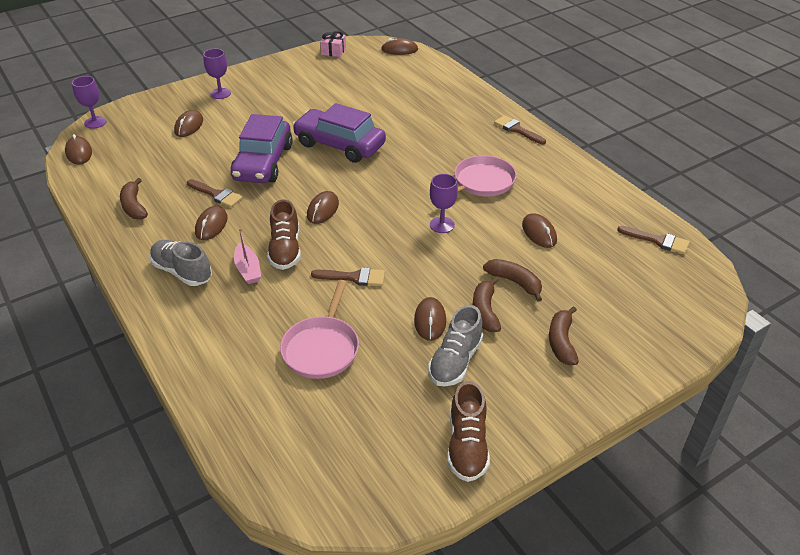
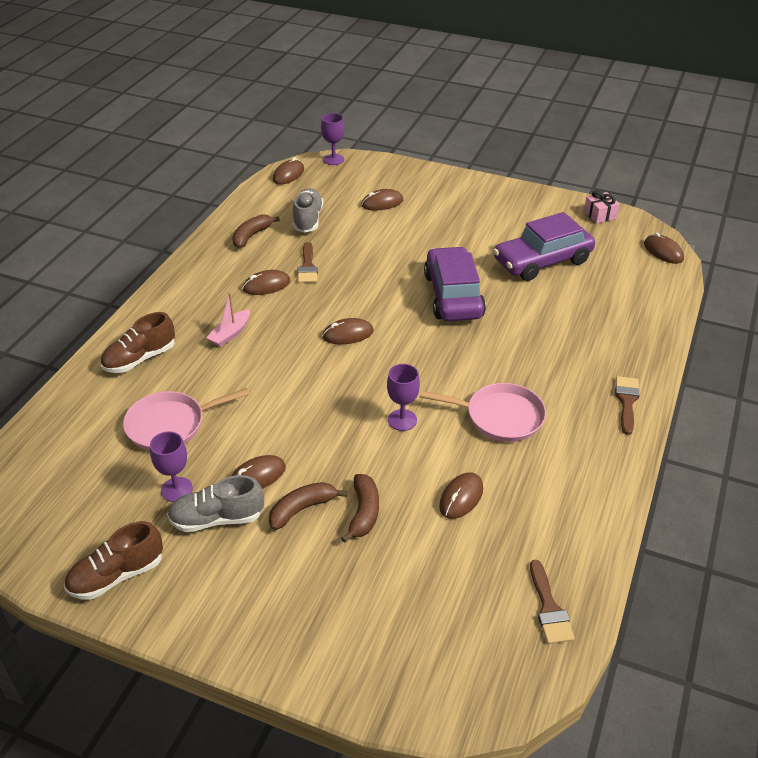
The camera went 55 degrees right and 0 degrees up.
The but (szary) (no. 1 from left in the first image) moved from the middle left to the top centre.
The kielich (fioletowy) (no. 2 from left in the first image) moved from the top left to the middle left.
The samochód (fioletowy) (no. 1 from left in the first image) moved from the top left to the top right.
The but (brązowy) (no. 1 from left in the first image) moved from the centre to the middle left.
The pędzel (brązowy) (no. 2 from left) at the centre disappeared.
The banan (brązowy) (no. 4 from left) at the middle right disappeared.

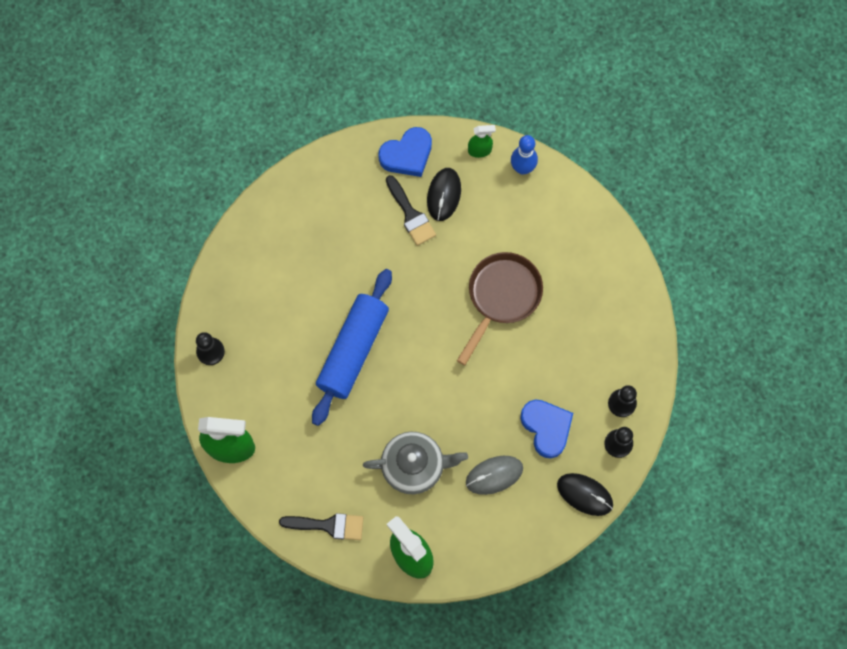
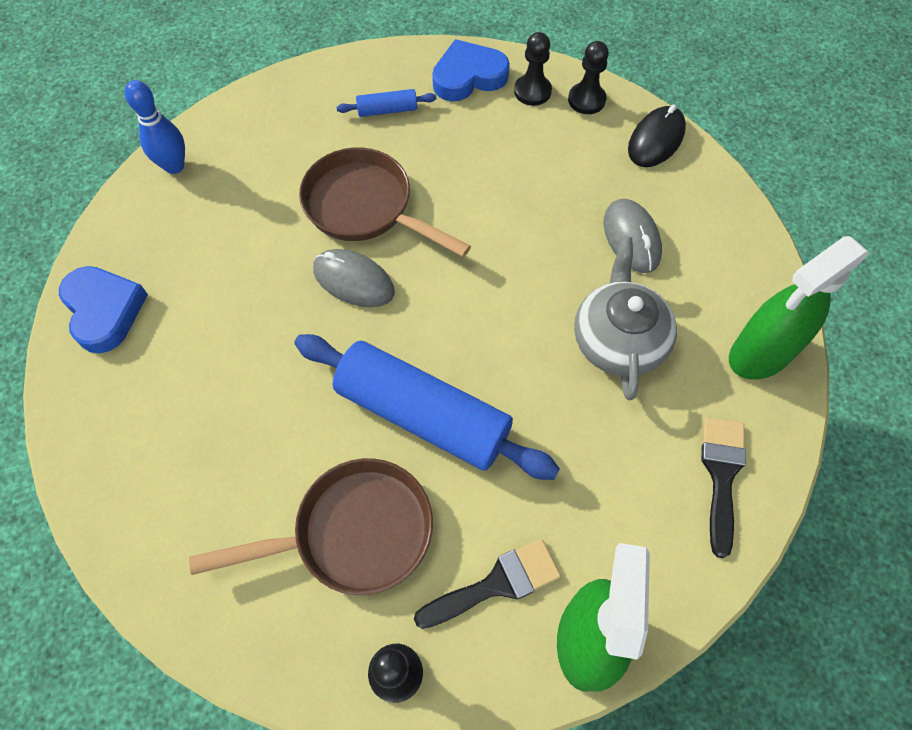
The camera went 85 degrees left and 10 degrees down.
The pędzel (czarny) (no. 2 from left in the first image) moved from the top centre to the bottom centre.
The myszka (czarny) (no. 1 from left) at the top centre disappeared.
The spryskiwacz (zielony) (no. 3 from left) at the top centre disappeared.
The serce (niebieski) (no. 2 from left) moved from the centre to the top centre.
The patelnia (brązowy) (no. 1 from left) at the bottom centre appeared.
The myszka (szary) (no. 1 from left) at the centre appeared.
The wałek do ciasta (niebieski) (no. 1 from left) at the top centre appeared.

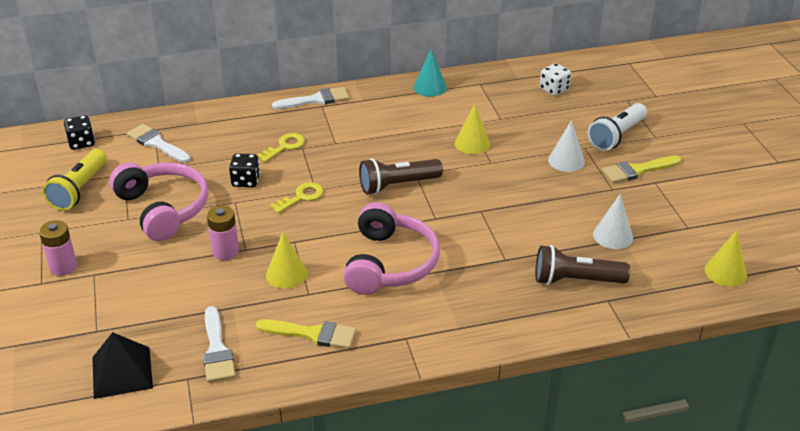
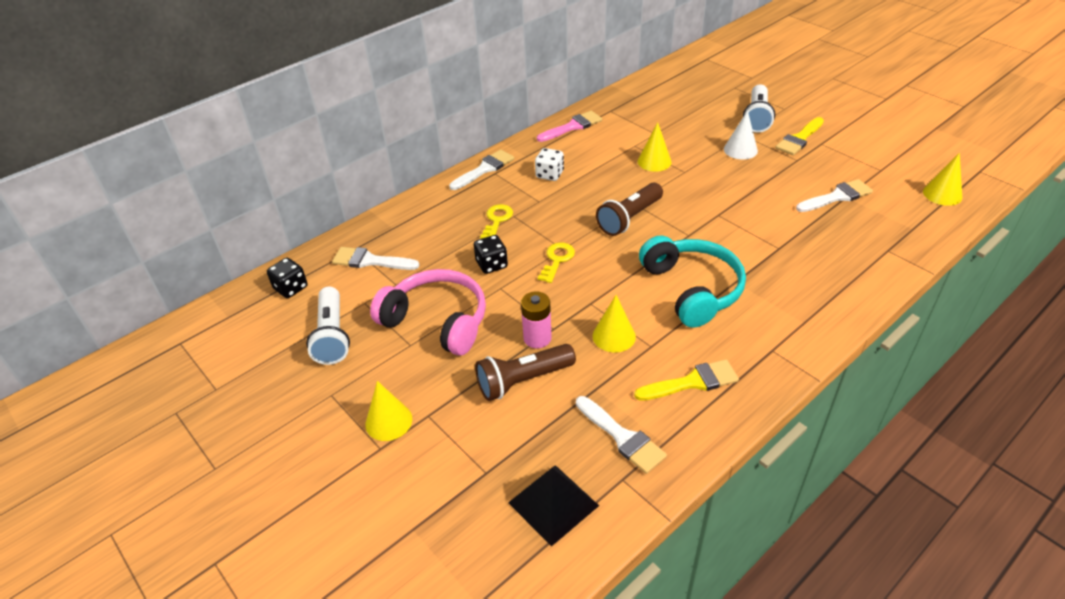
The camera went 25 degrees left and 5 degrees up.
The bateria (różowy) (no. 1 from left) at the middle left was replaced by the stożek (żółty) (no. 1 from left) at the bottom centre.
The latarka (żółty) at the middle left became the latarka (biały) (no. 1 from left) at the middle left.
The słuchawki (różowy) (no. 2 from left) at the centre became the słuchawki (turkusowy) at the centre.
The stożek (turkusowy) at the top centre was replaced by the pędzel (różowy) at the top centre.
The latarka (brązowy) (no. 2 from left in the first image) moved from the middle right to the centre.
The kostka do gry (biały) moved from the top right to the top centre.
The stożek (biały) (no. 2 from left) at the middle right was replaced by the pędzel (biały) (no. 4 from left) at the top right.

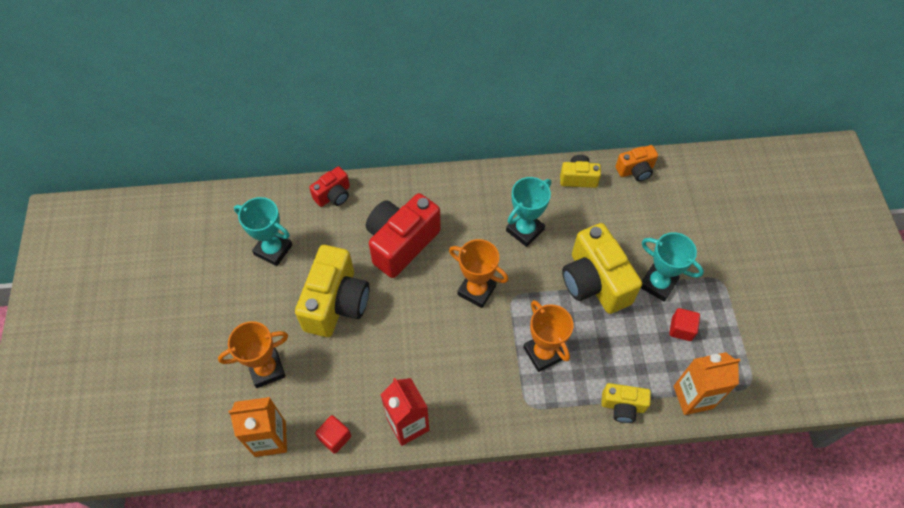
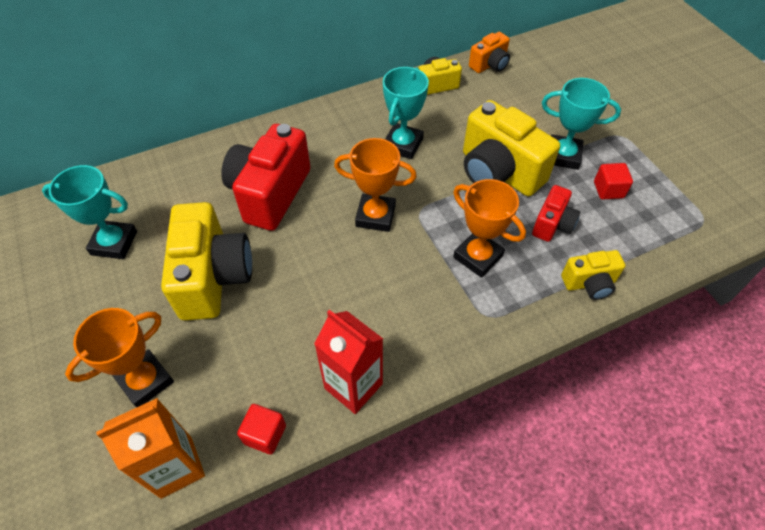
The camera went 20 degrees left and 5 degrees down.
The aparat fotograficzny (czerwony) (no. 1 from left in the first image) moved from the centre to the middle right.
The karton mleka (pomarańczowy) (no. 2 from left) at the bottom right disappeared.

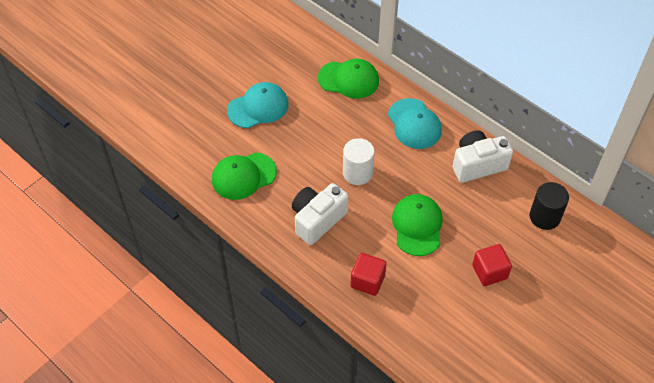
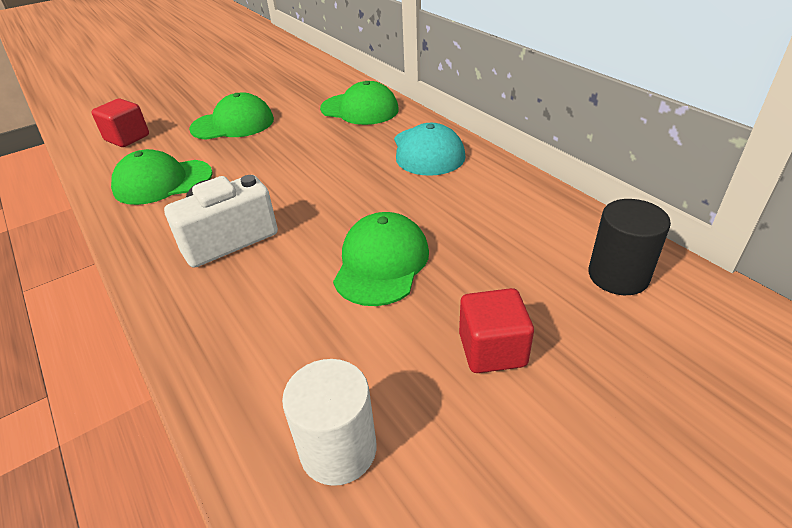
The camera went 15 degrees right and 15 degrees down.
The czapka (turkusowy) (no. 1 from left) at the top centre became the czapka (zielony) (no. 2 from left) at the top left.
The walec (biały) moved from the centre to the bottom centre.
The sześcian (czerwony) (no. 1 from left) moved from the bottom centre to the top left.
The aparat fotograficzny (biały) (no. 2 from left) at the middle right disappeared.

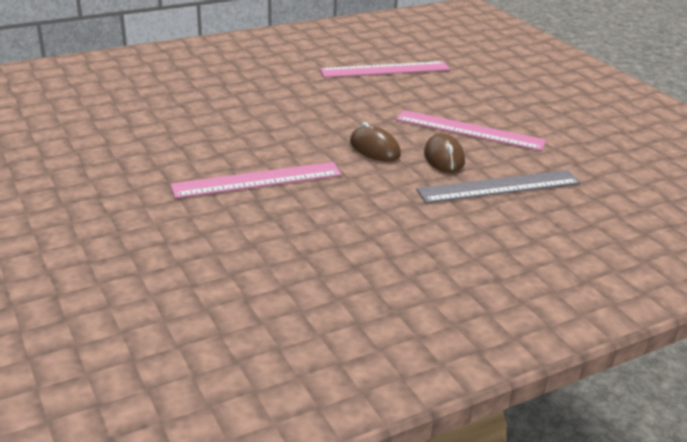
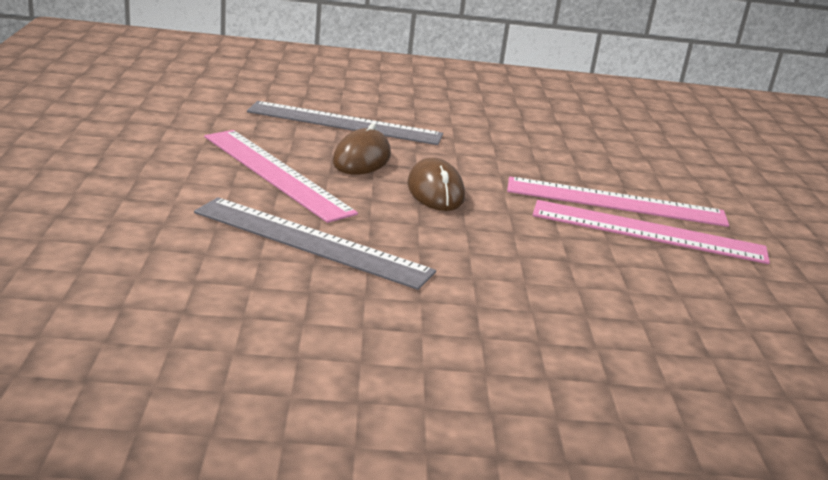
The camera went 155 degrees left and 5 degrees down.
The linijka (różowy) (no. 2 from left in the first image) moved from the top centre to the middle right.
The linijka (szary) (no. 1 from left) at the centre appeared.

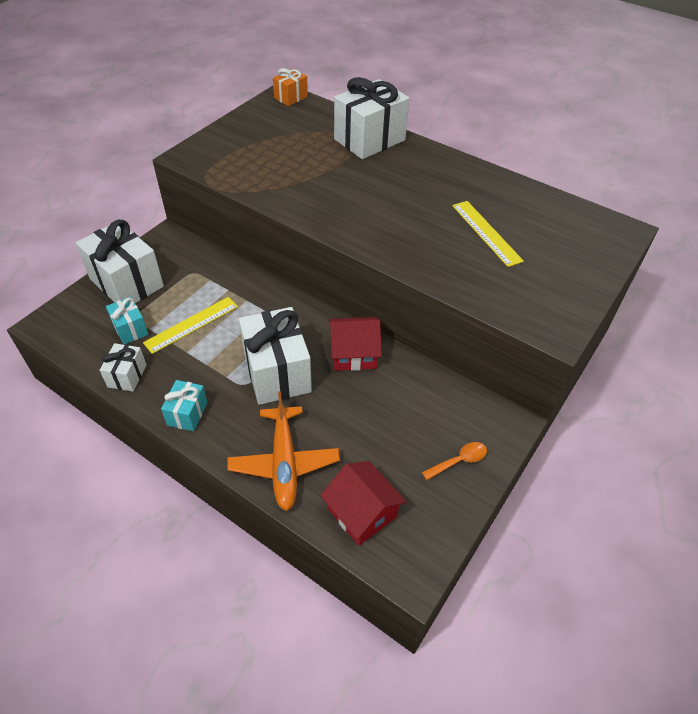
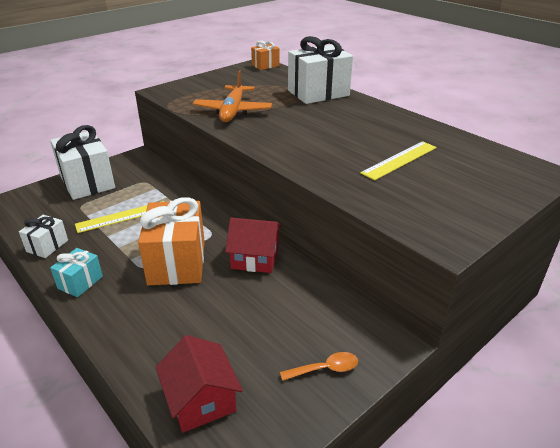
The camera went 15 degrees right and 15 degrees down.
The prezent (turkusowy) (no. 1 from left) at the middle left disappeared.
The samolot (pomarańczowy) moved from the centre to the top centre.
The prezent (biały) (no. 3 from left) at the centre became the prezent (pomarańczowy) (no. 1 from left) at the middle left.
The linijka (żółty) (no. 2 from left) at the top right turned 60 degrees clockwise.

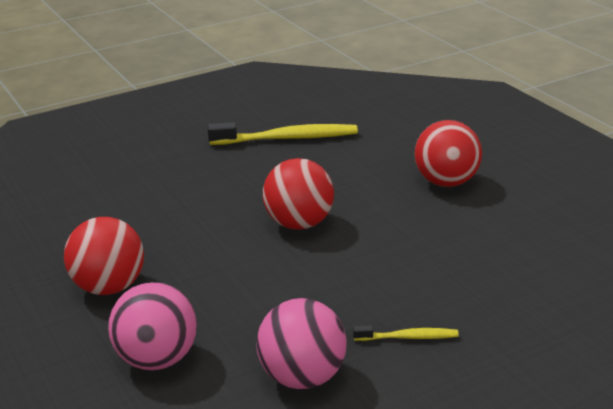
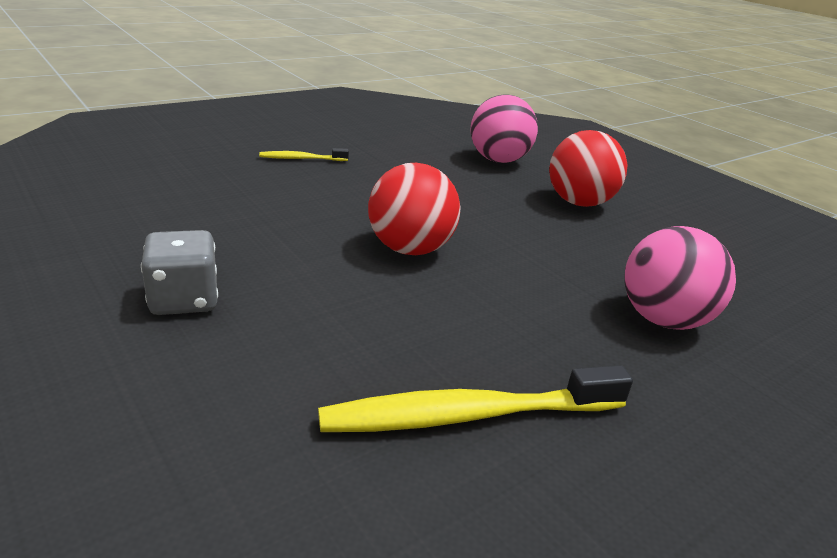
The camera went 170 degrees right and 0 degrees up.
The piłka (różowy) (no. 2 from left) moved from the bottom centre to the middle right.
The piłka (czerwony) (no. 3 from left) at the middle right was replaced by the kostka do gry (szary) at the middle left.

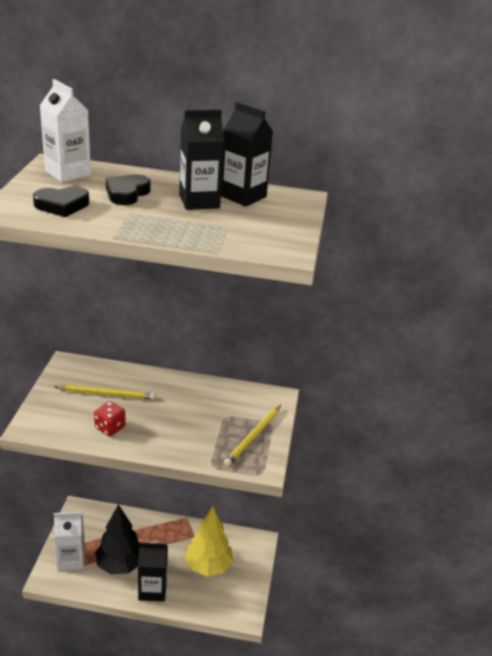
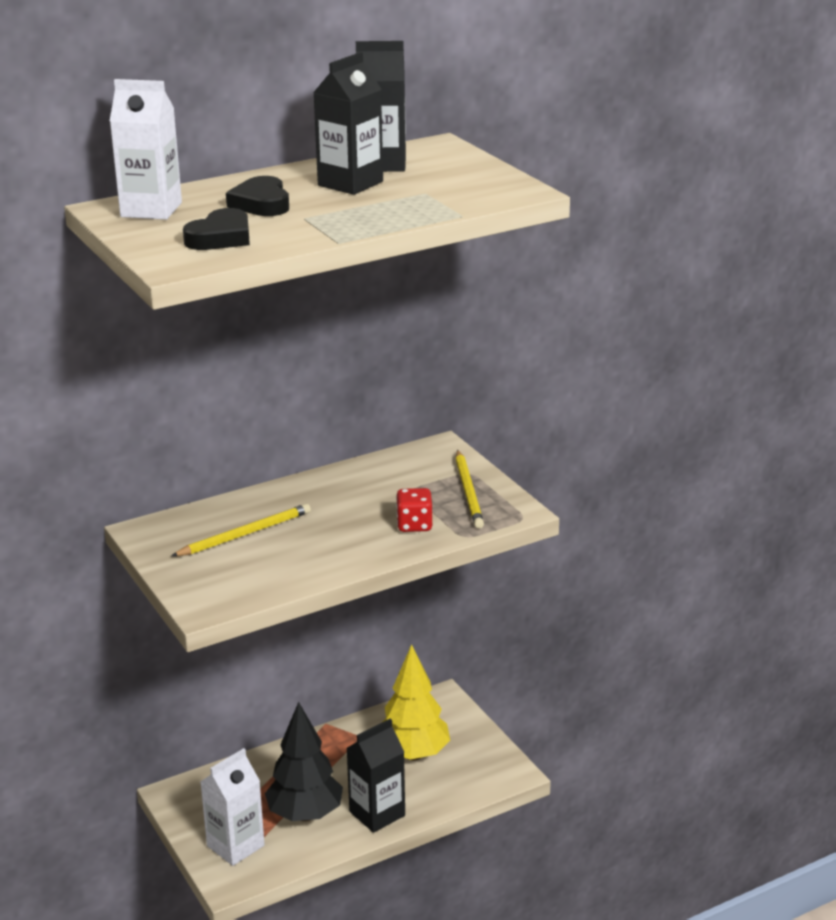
The camera went 35 degrees left and 5 degrees down.
The kostka do gry (czerwony) moved from the middle left to the centre.

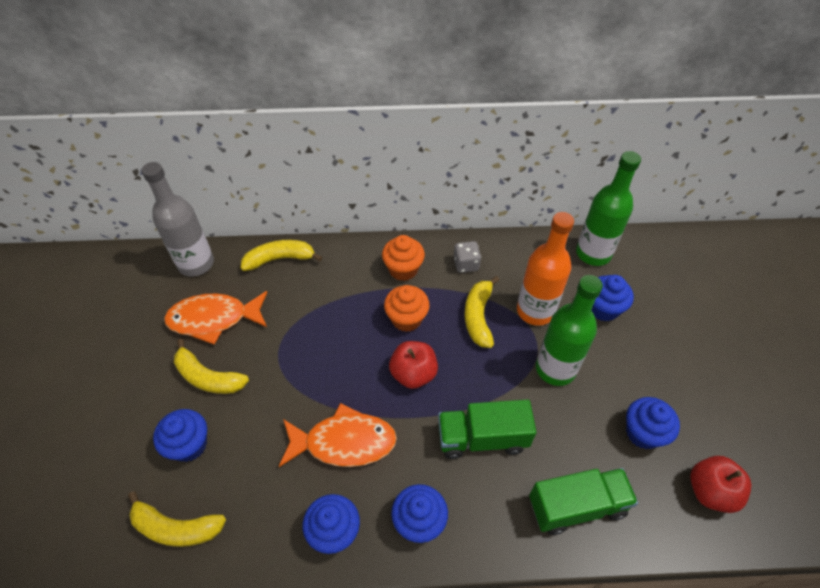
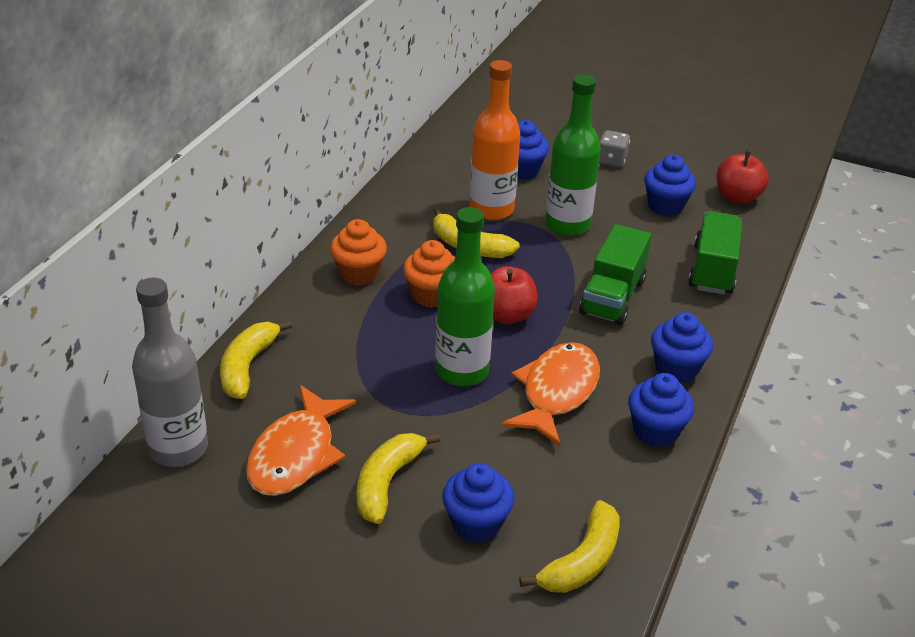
The camera went 65 degrees left and 15 degrees down.
The banan (żółty) (no. 2 from left) at the middle left turned 150 degrees clockwise.
The kostka do gry (szary) moved from the centre to the top right.
The butelka (zielony) (no. 2 from left in the first image) moved from the middle right to the centre.

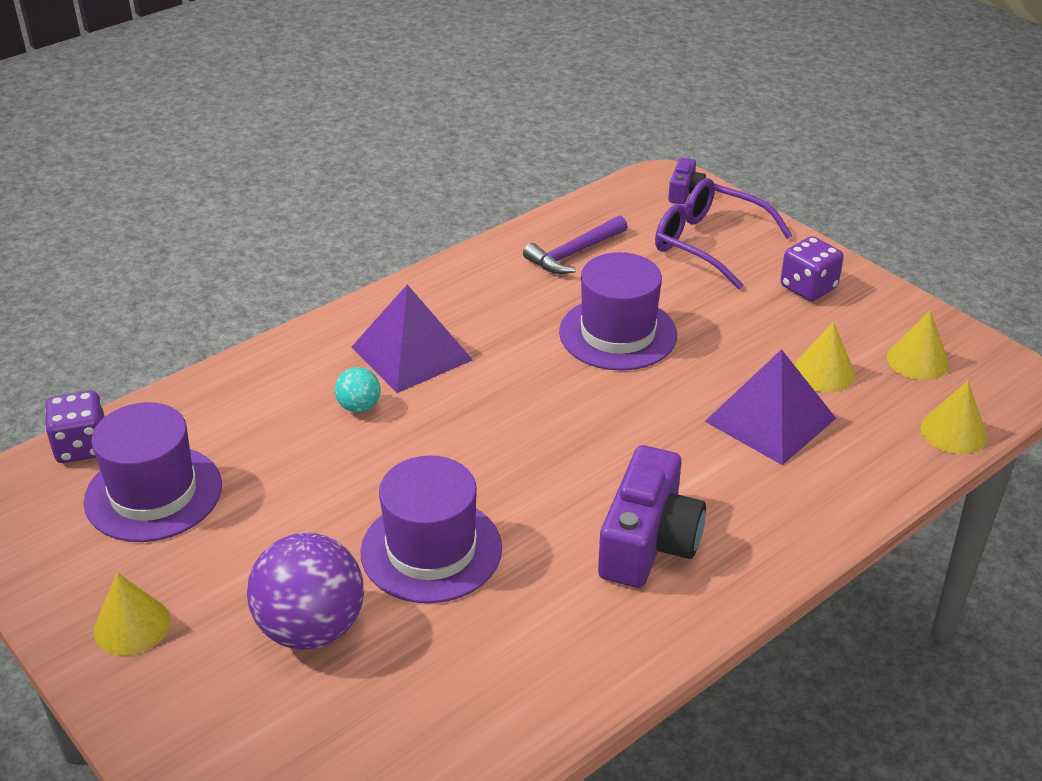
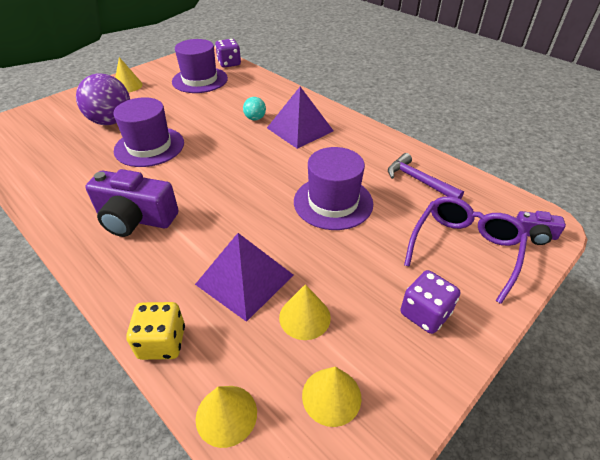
The camera went 85 degrees right and 5 degrees up.
The kostka do gry (żółty) at the bottom left appeared.

